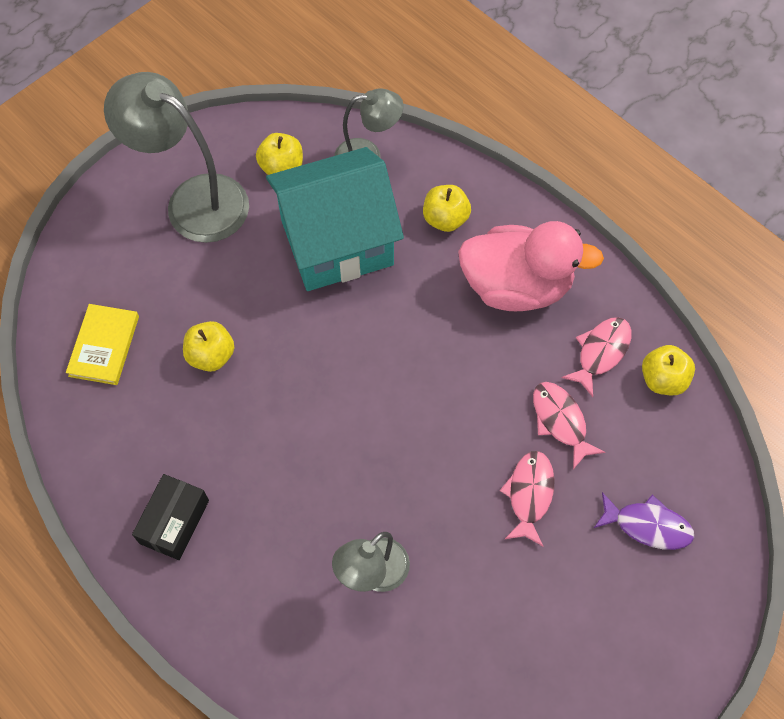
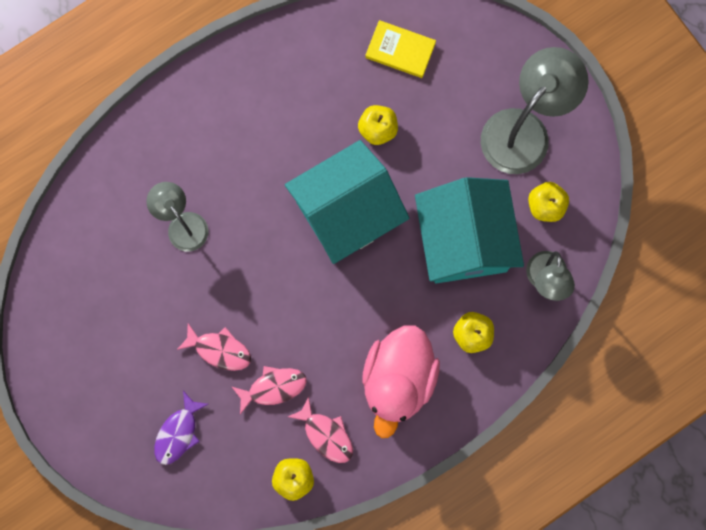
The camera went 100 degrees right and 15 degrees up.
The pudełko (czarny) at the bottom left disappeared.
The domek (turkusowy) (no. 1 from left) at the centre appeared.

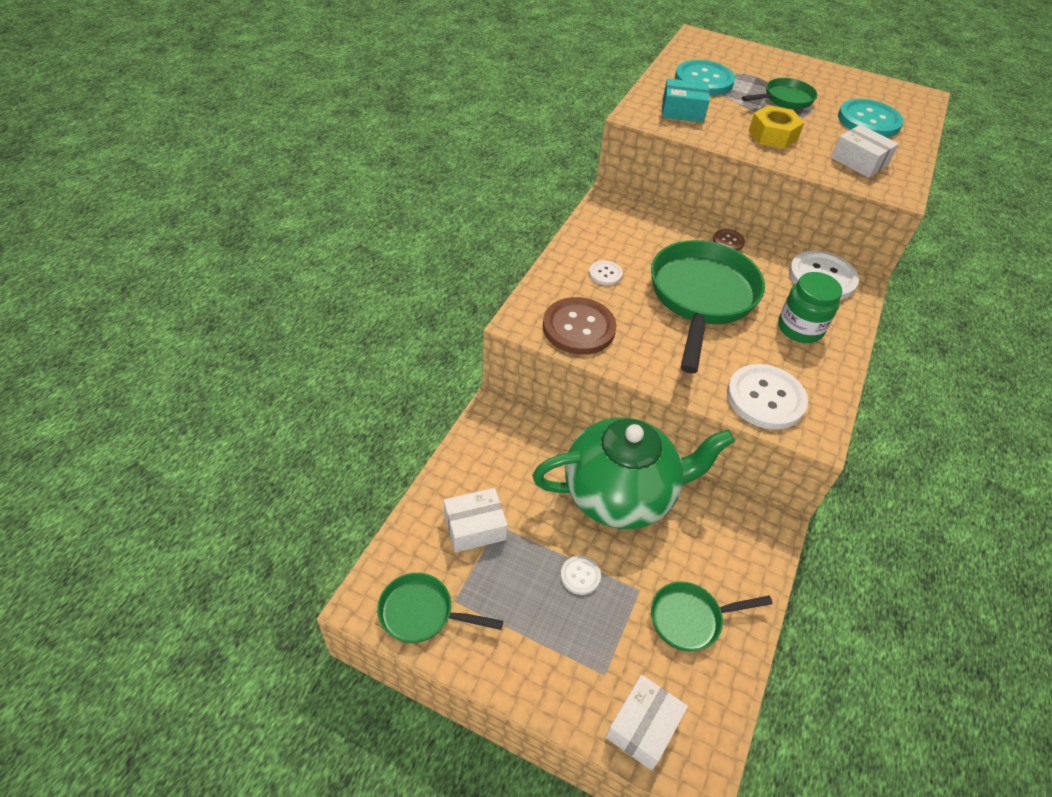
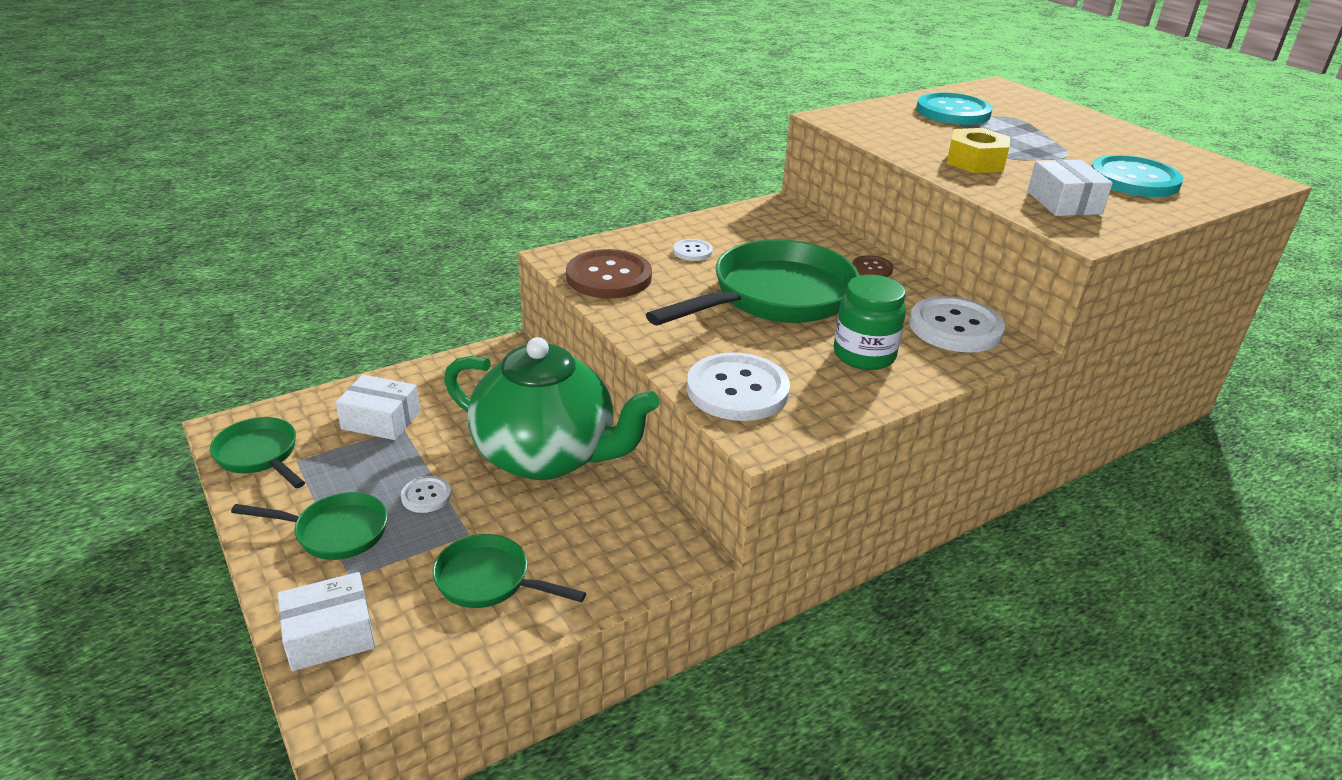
The camera went 35 degrees right and 15 degrees down.
The pudełko (turkusowy) at the top centre disappeared.
The patelnia (zielony) (no. 4 from left in the first image) moved from the top right to the bottom left.

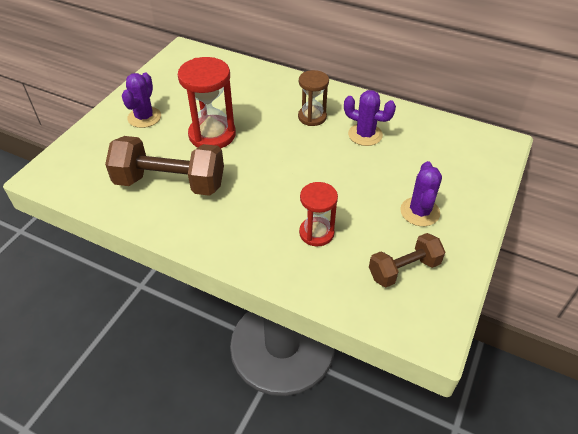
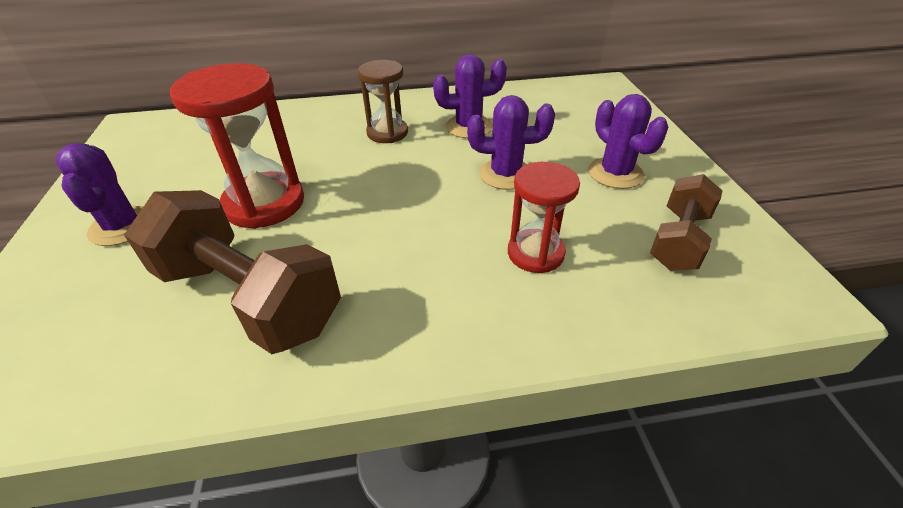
The camera went 35 degrees left and 5 degrees down.
The hantel (brązowy) (no. 1 from left) at the middle left turned 60 degrees clockwise.
The kaktus (fioletowy) (no. 3 from left) at the top centre appeared.

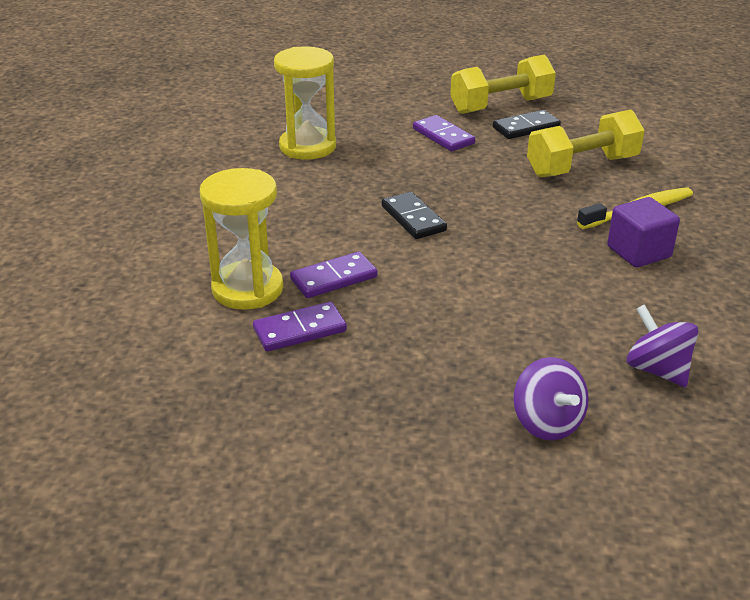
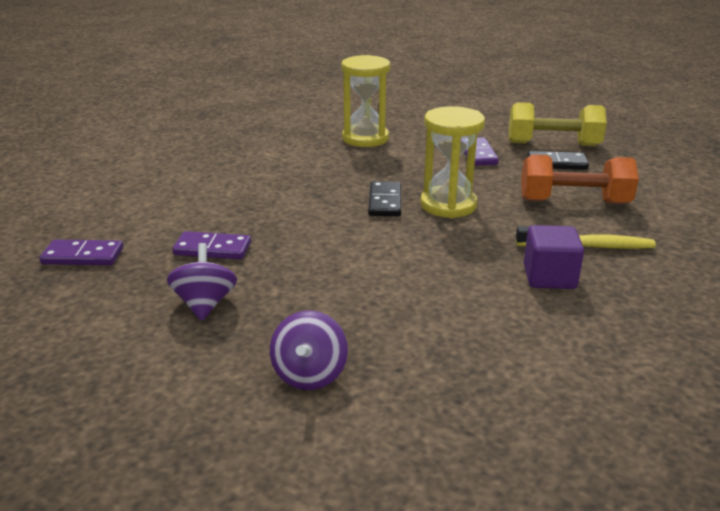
The camera went 30 degrees right and 5 degrees down.
The klepsydra (żółty) (no. 1 from left in the first image) moved from the middle left to the top centre.
The kostka domina (fioletowy) (no. 2 from left in the first image) moved from the centre to the middle left.
The hantel (żółty) (no. 2 from left) at the top right became the hantel (pomarańczowy) at the middle right.
The bączek (fioletowy) (no. 2 from left in the first image) moved from the middle right to the middle left.

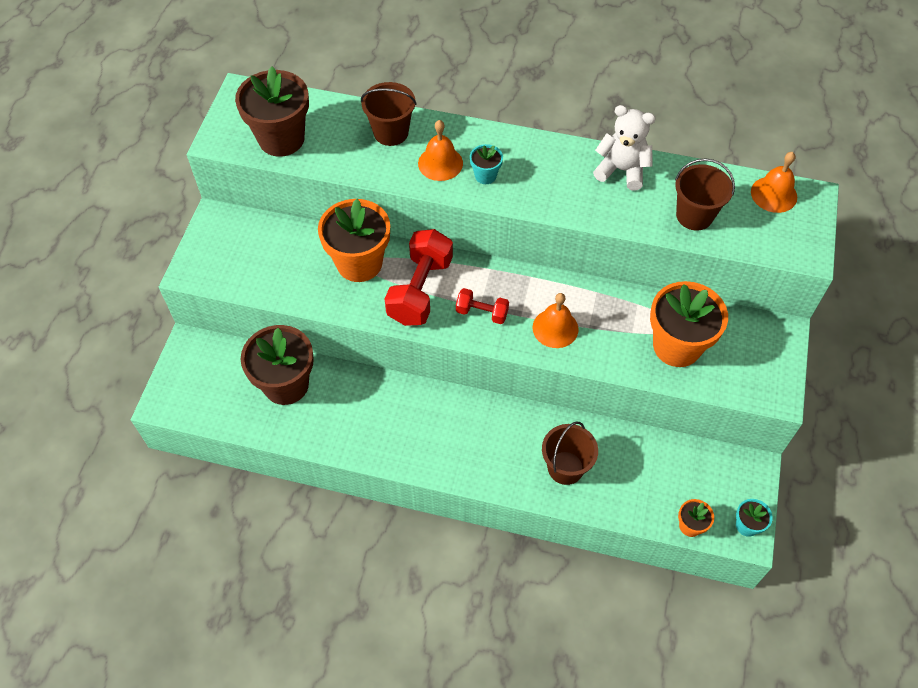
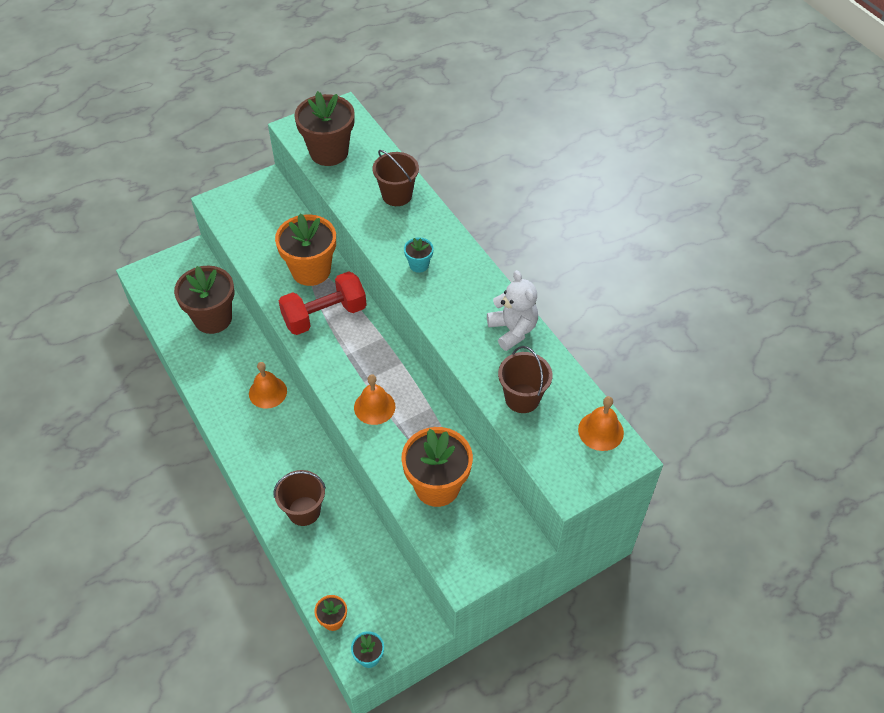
The camera went 45 degrees right and 5 degrees down.
The dzwonek (pomarańczowy) (no. 1 from left) moved from the top centre to the middle left.
The hantel (czerwony) (no. 2 from left) at the centre disappeared.

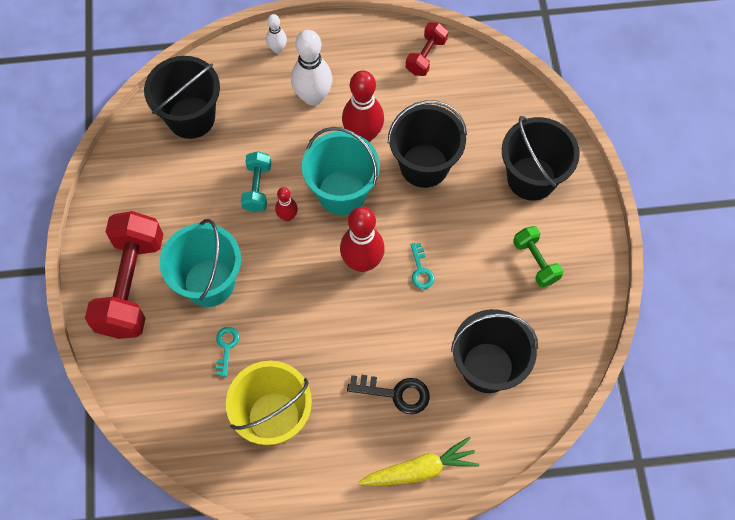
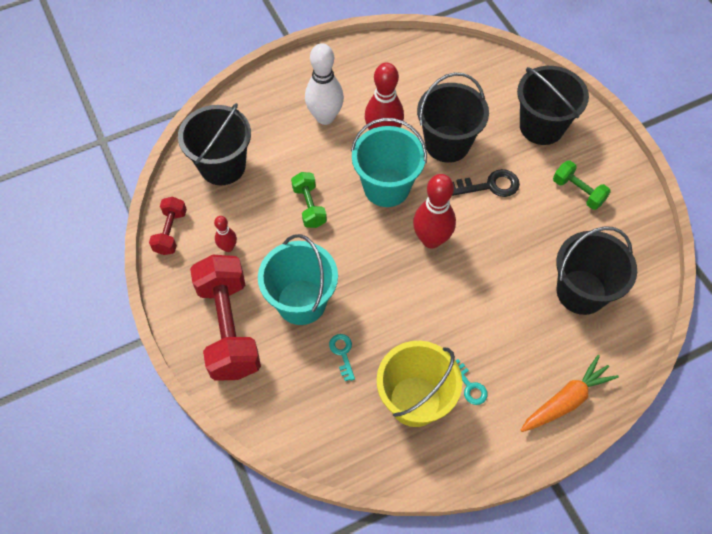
The camera went 20 degrees left and 5 degrees down.
The hantel (turkusowy) at the centre became the hantel (zielony) (no. 1 from left) at the centre.
The kręgiel (biały) (no. 1 from left) at the top centre disappeared.
The kręgiel (czerwony) (no. 1 from left) moved from the centre to the middle left.
The klucz (czarny) moved from the bottom centre to the middle right.
The marchewka (żółty) at the bottom centre became the marchewka (pomarańczowy) at the bottom right.
The hantel (czerwony) (no. 2 from left in the first image) moved from the top centre to the middle left.
The klucz (turkusowy) (no. 2 from left) moved from the centre to the bottom centre.

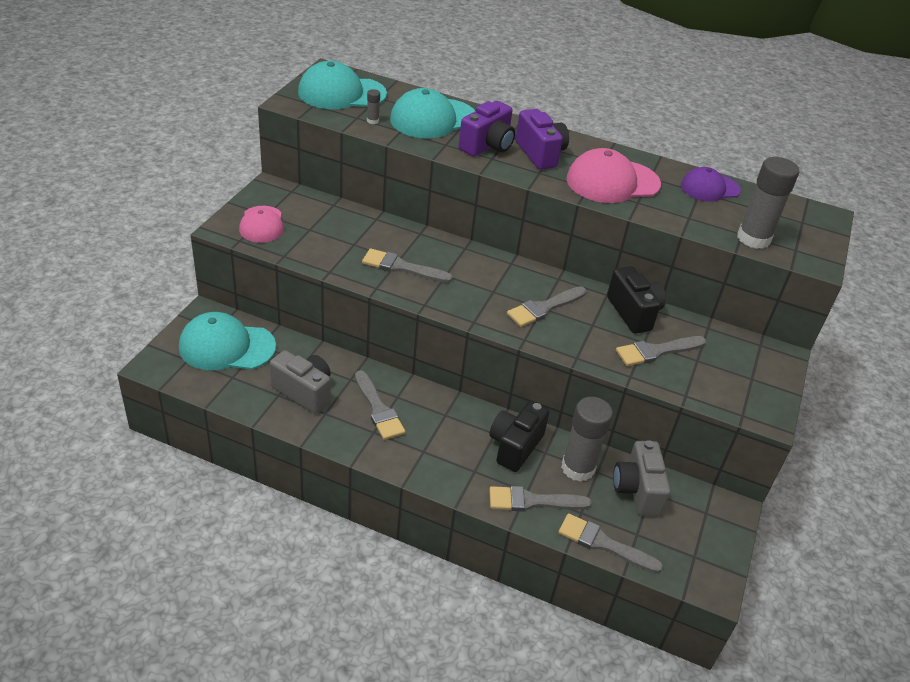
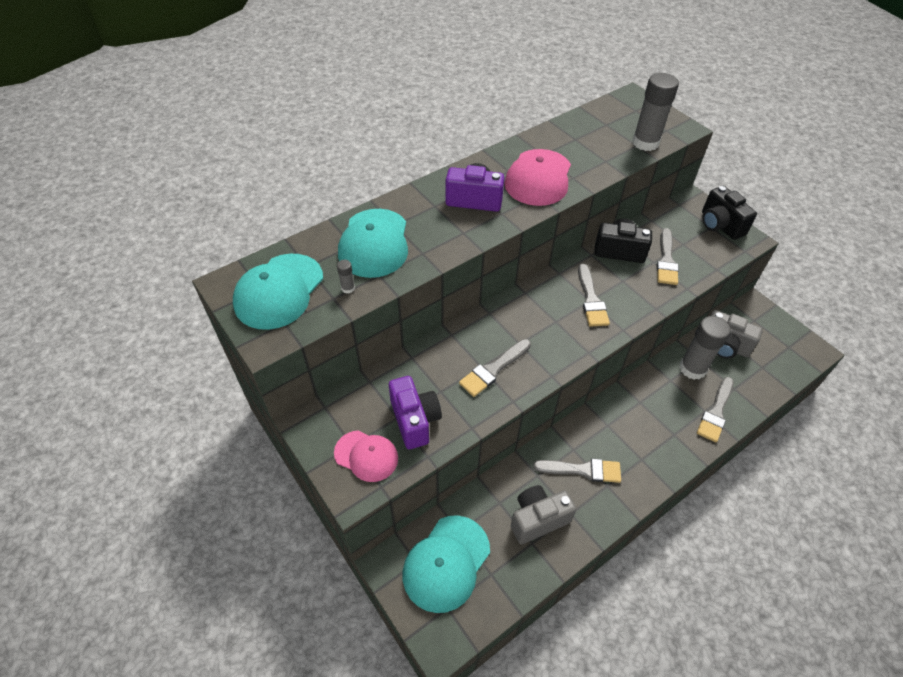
The camera went 55 degrees left and 10 degrees up.
The aparat fotograficzny (fioletowy) (no. 1 from left) moved from the top centre to the centre.
The aparat fotograficzny (czarny) (no. 1 from left in the first image) moved from the centre to the top right.
The pędzel (szary) (no. 5 from left) at the bottom right disappeared.
The czapka (fioletowy) at the top right disappeared.

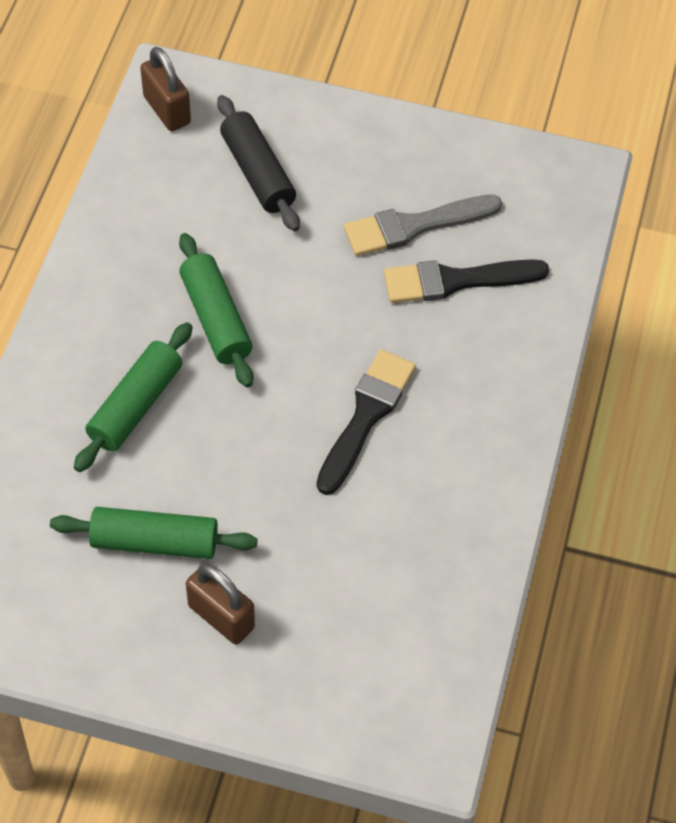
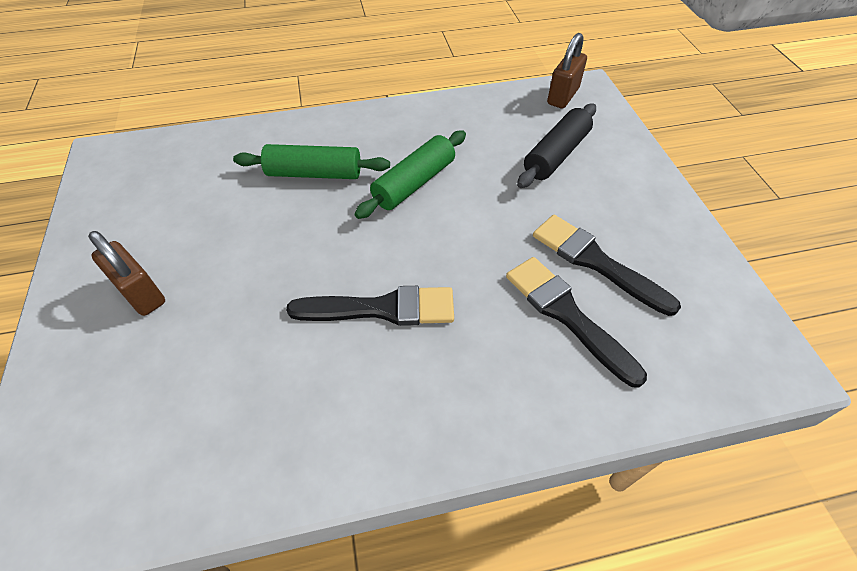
The camera went 65 degrees right and 5 degrees down.
The wałek do ciasta (zielony) (no. 2 from left) at the middle left disappeared.
The kłódka (brązowy) (no. 2 from left in the first image) at the bottom left turned 60 degrees counterclockwise.
The pędzel (szary) at the top centre became the pędzel (czarny) (no. 3 from left) at the middle right.

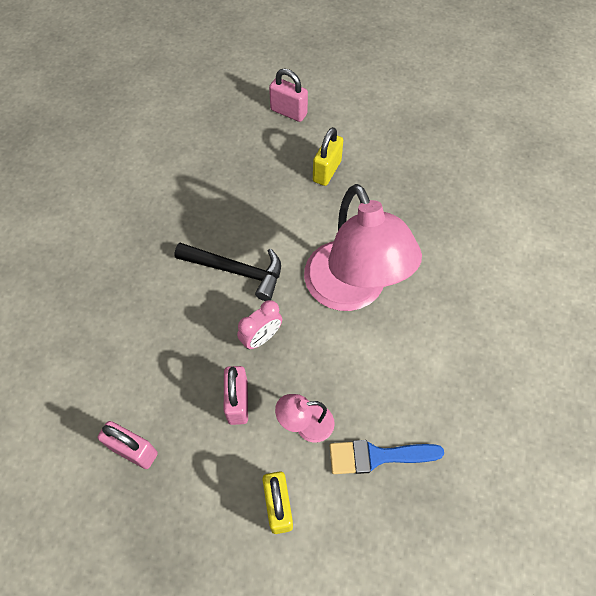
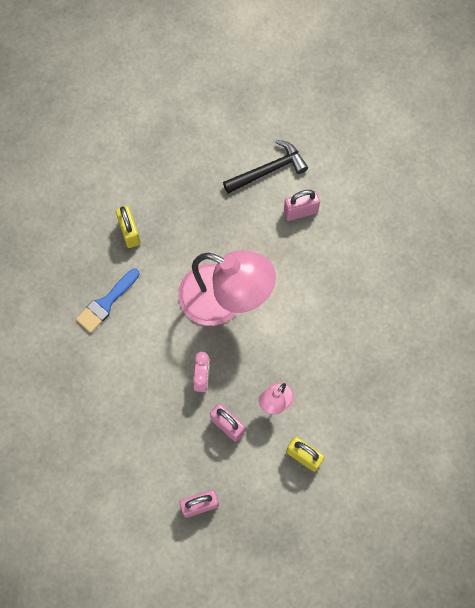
The camera went 45 degrees left and 10 degrees up.
The młotek (czarny) moved from the centre to the top centre.
The kłódka (różowy) (no. 3 from left) moved from the top centre to the centre.
The pędzel (niebieski) moved from the bottom centre to the middle left.

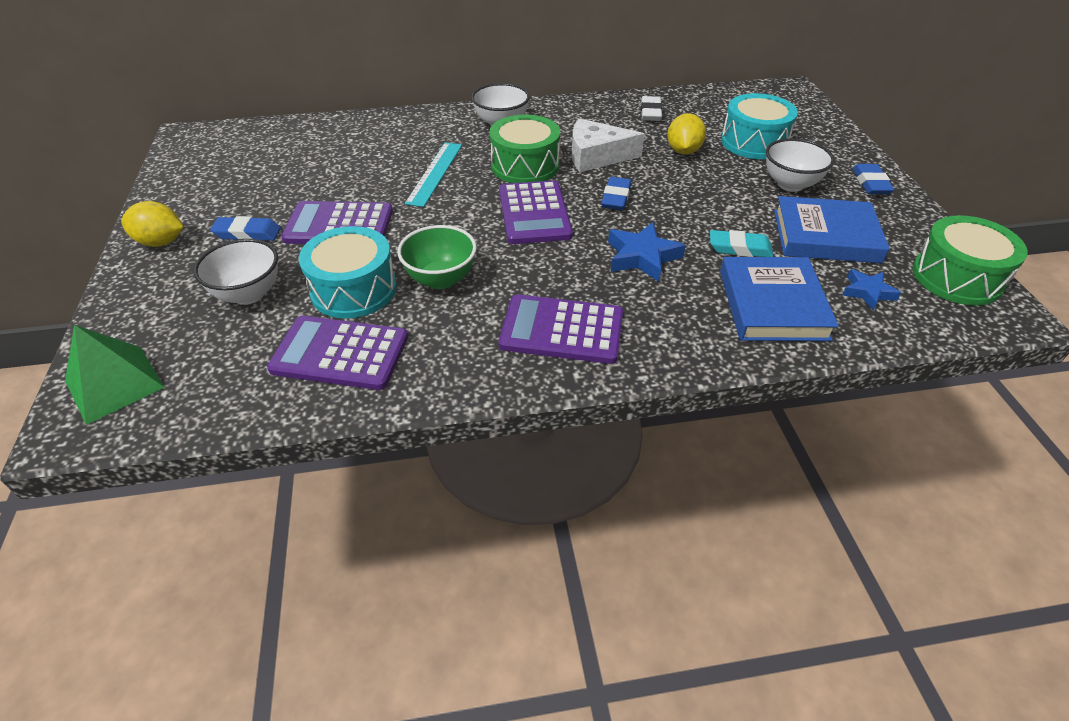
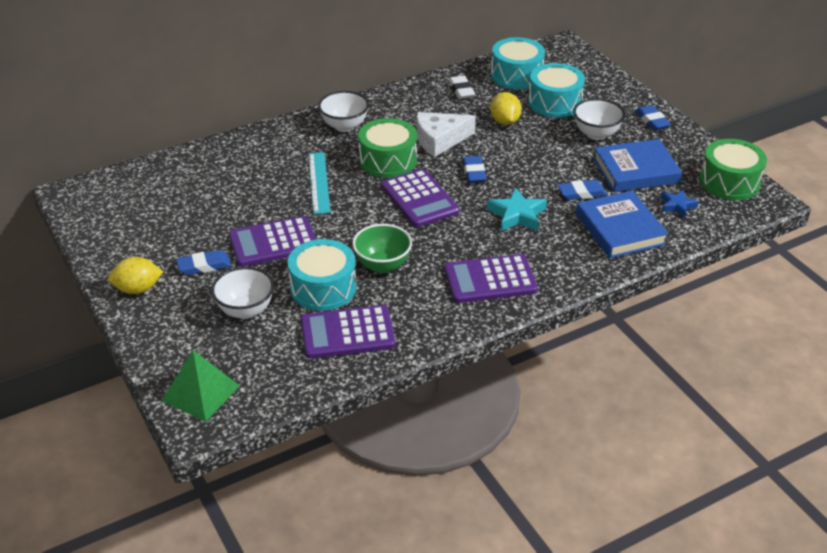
The camera went 20 degrees left and 5 degrees down.
The gwiazda (niebieski) (no. 1 from left) at the centre became the gwiazda (turkusowy) at the centre.
The gumka do mazania (turkusowy) at the middle right became the gumka do mazania (niebieski) (no. 3 from left) at the middle right.
The bęben (turkusowy) (no. 2 from left) at the top centre appeared.

